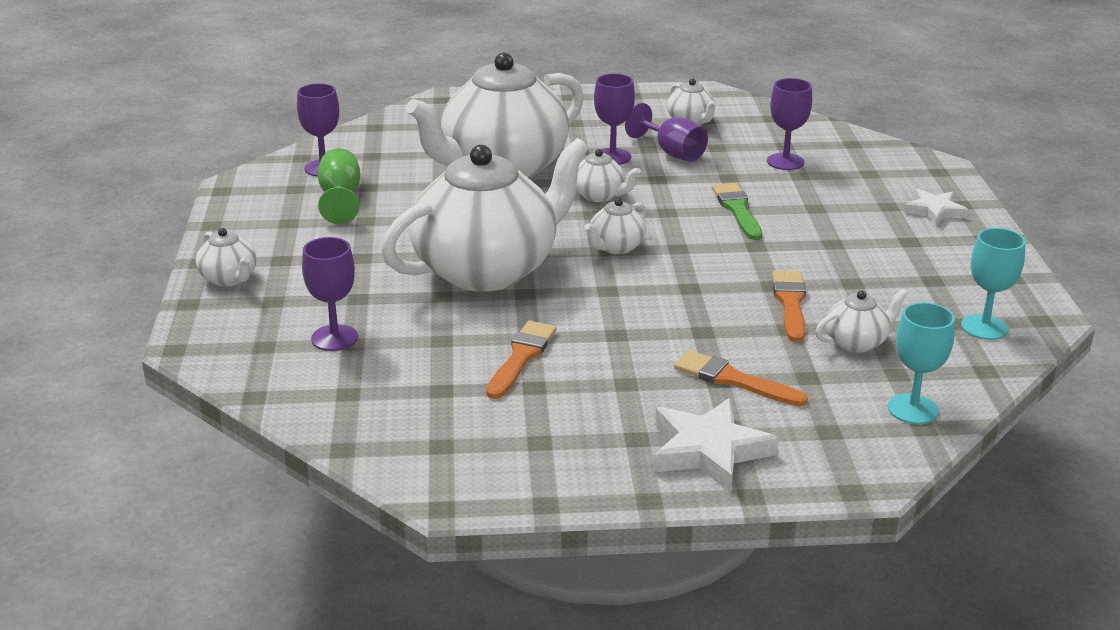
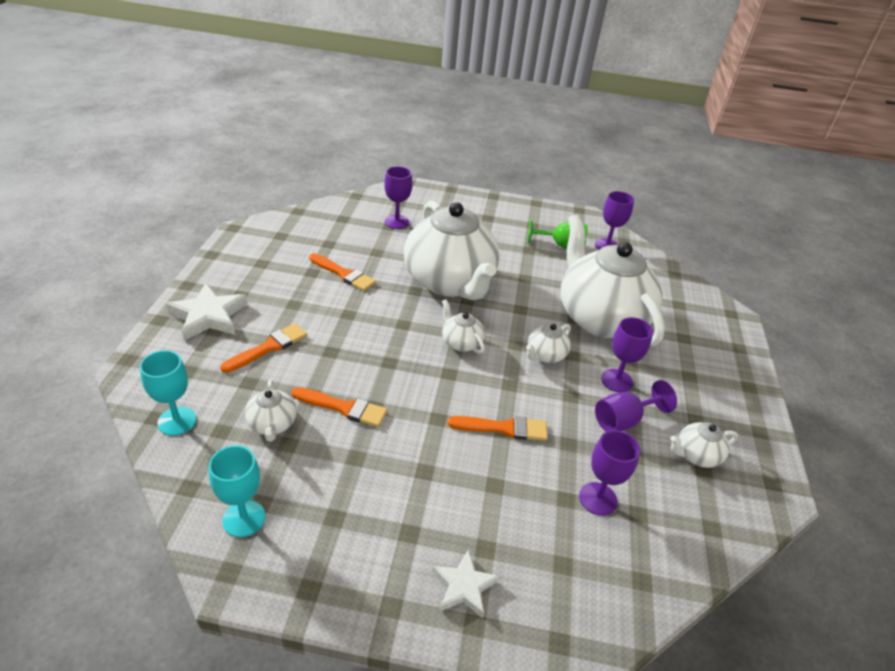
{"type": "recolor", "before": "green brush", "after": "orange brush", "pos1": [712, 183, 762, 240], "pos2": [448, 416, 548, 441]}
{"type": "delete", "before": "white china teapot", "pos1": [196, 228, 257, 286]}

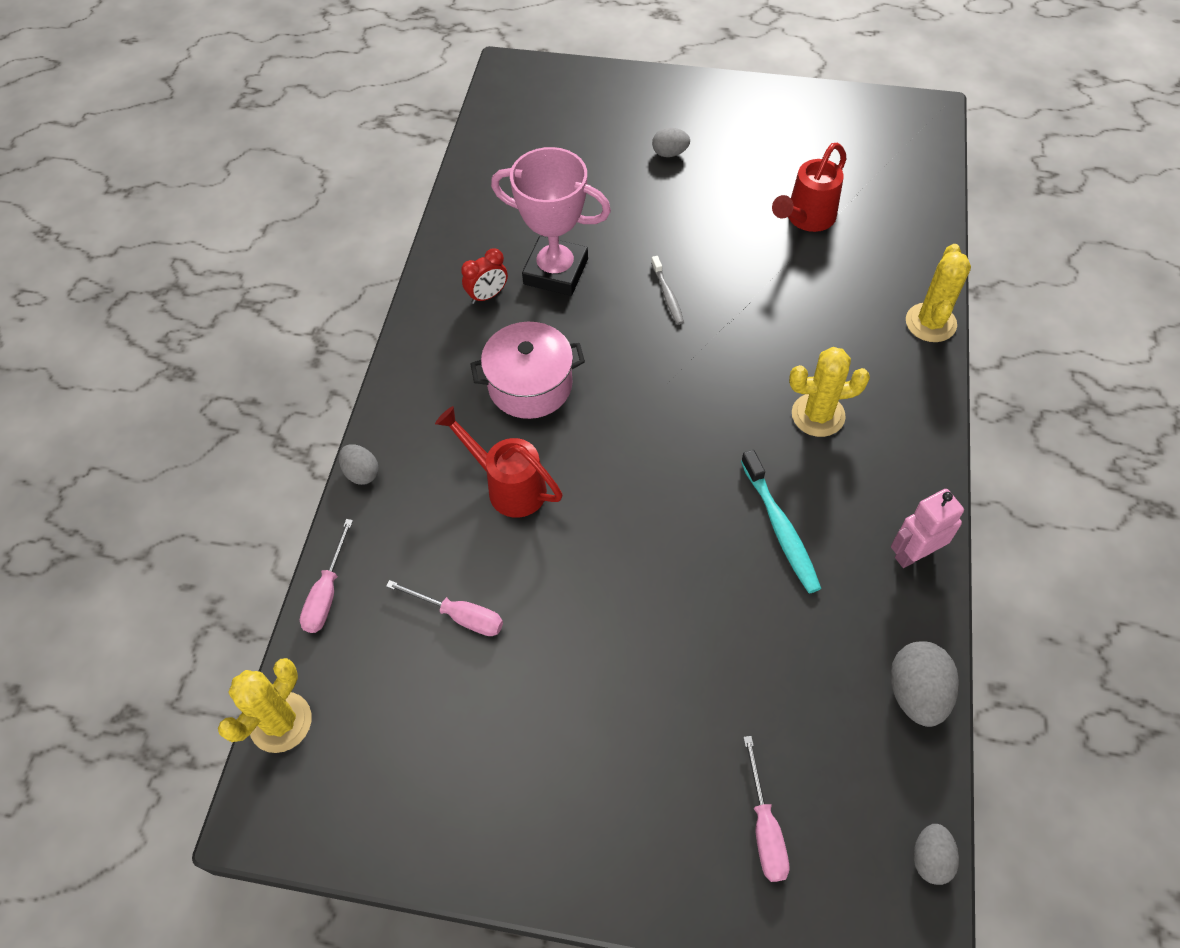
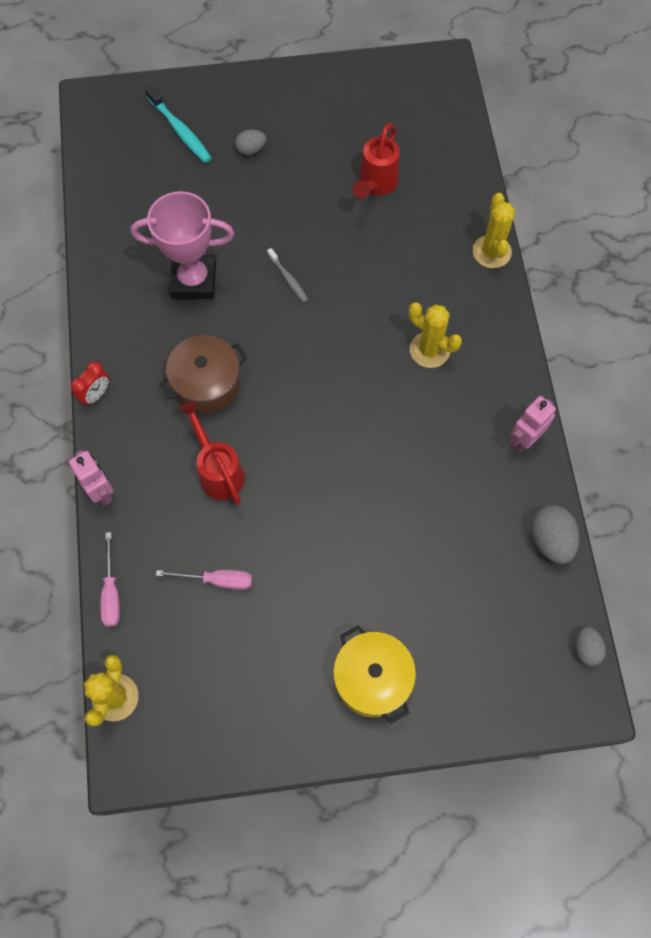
{"type": "replace", "before": "grey egg shape", "after": "rosy robot figure", "pos1": [339, 444, 379, 485], "pos2": [69, 450, 114, 506]}
{"type": "move", "before": "scarlet clock", "pos1": [461, 248, 508, 304], "pos2": [71, 361, 109, 406]}
{"type": "move", "before": "aqua toothbrush", "pos1": [741, 450, 821, 593], "pos2": [145, 85, 212, 163]}
{"type": "recolor", "before": "rosy cooking pot", "after": "brown cooking pot", "pos1": [470, 322, 585, 419], "pos2": [159, 335, 247, 413]}
{"type": "rotate", "before": "scarlet watering can", "pos1": [435, 406, 563, 518], "pos2": [178, 401, 245, 505], "turn": 45}
{"type": "insert", "after": "golden cooking pot", "pos2": [333, 625, 416, 724]}
{"type": "rotate", "before": "golden saguaro cactus", "pos1": [789, 347, 870, 437], "pos2": [409, 302, 462, 368], "turn": 60}
{"type": "delete", "before": "rosy screwdriver", "pos1": [743, 736, 789, 882]}

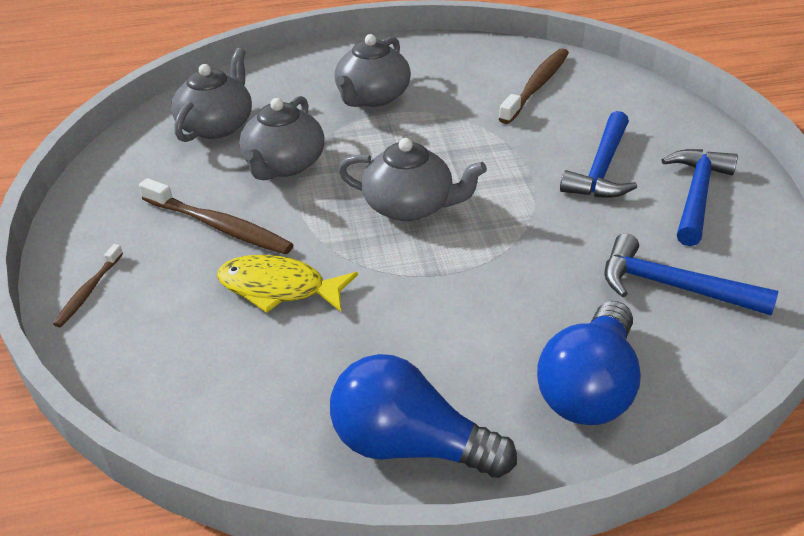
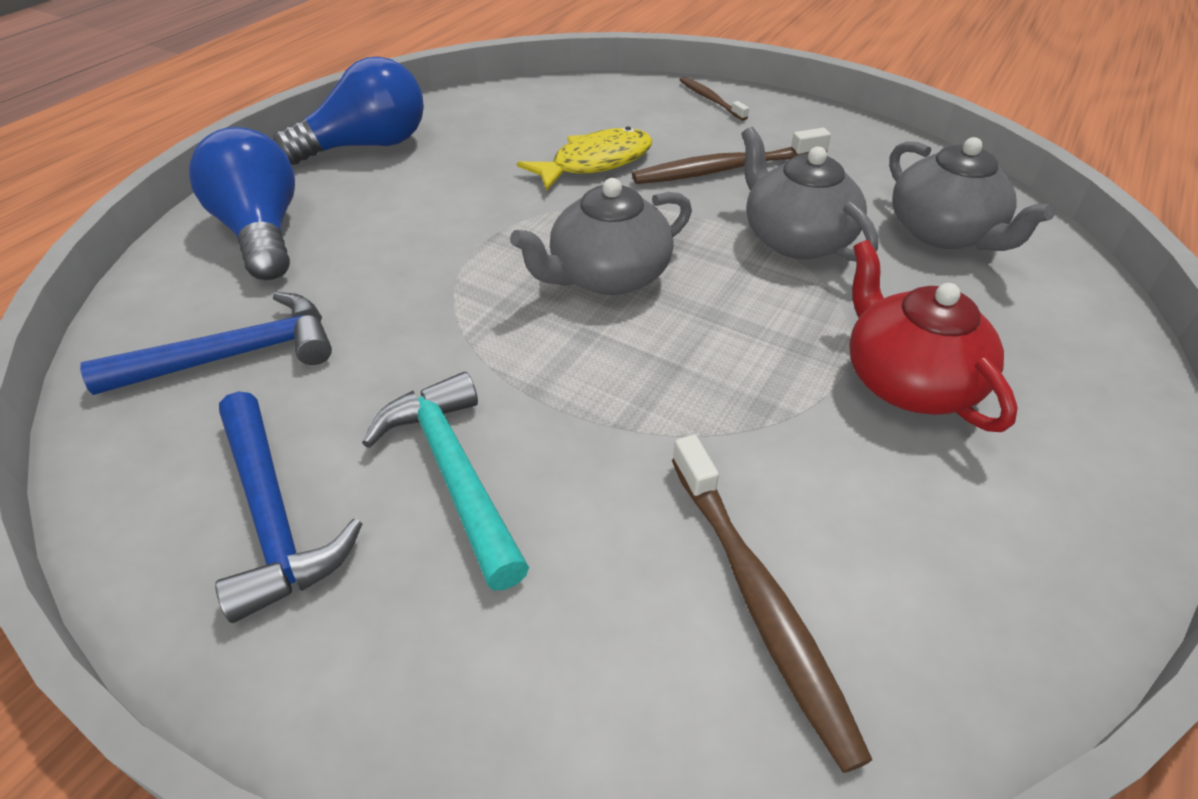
{"type": "recolor", "before": "blue claw hammer", "after": "aqua claw hammer", "pos1": [560, 111, 637, 198], "pos2": [362, 372, 529, 590]}
{"type": "recolor", "before": "grey china teapot", "after": "scarlet china teapot", "pos1": [334, 34, 411, 107], "pos2": [849, 240, 1018, 432]}

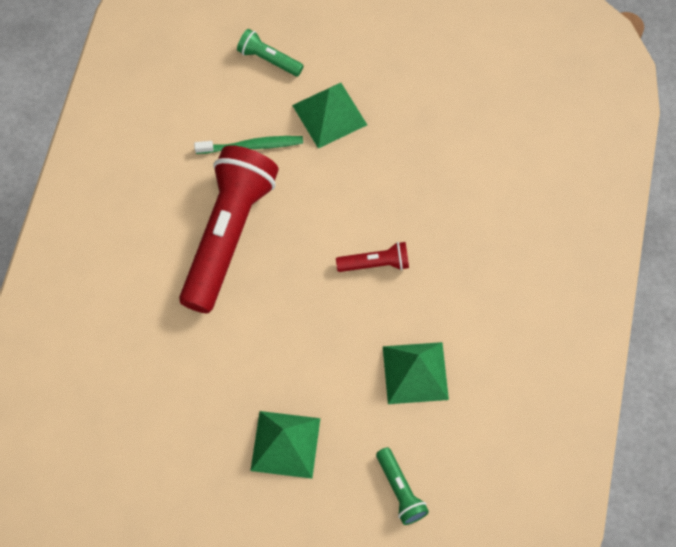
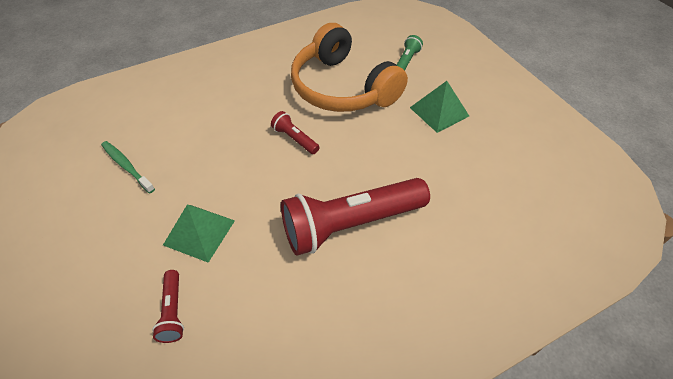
{"type": "move", "before": "green toothbrush", "pos1": [194, 136, 303, 154], "pos2": [101, 141, 155, 193]}
{"type": "recolor", "before": "green flashlight", "after": "scarlet flashlight", "pos1": [237, 29, 304, 76], "pos2": [152, 270, 184, 343]}
{"type": "replace", "before": "green pyramid", "after": "orange over-ear headphones", "pos1": [383, 342, 449, 404], "pos2": [291, 23, 408, 112]}

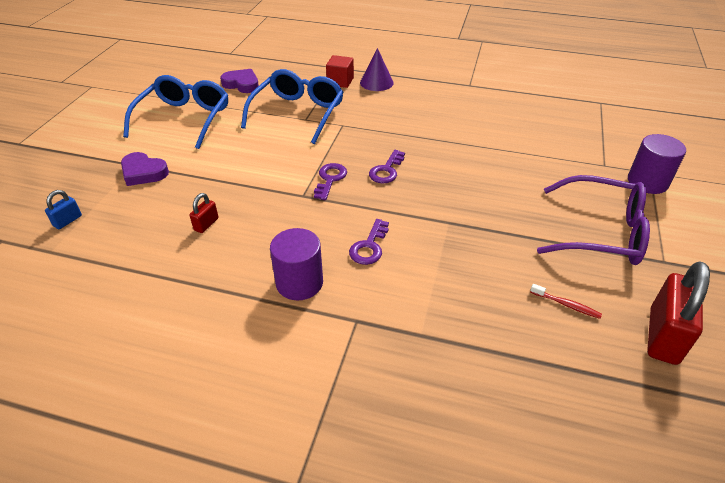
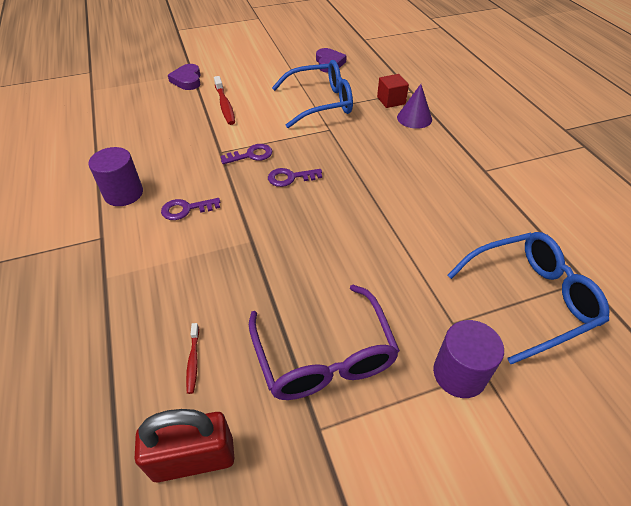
{"type": "insert", "after": "scarlet toothbrush", "pos2": [214, 76, 235, 125]}
{"type": "move", "before": "blue spectacles", "pos1": [123, 75, 228, 149], "pos2": [448, 232, 610, 364]}
{"type": "delete", "before": "blue padlock", "pos1": [45, 190, 82, 229]}
{"type": "delete", "before": "scarlet padlock", "pos1": [189, 193, 219, 233]}

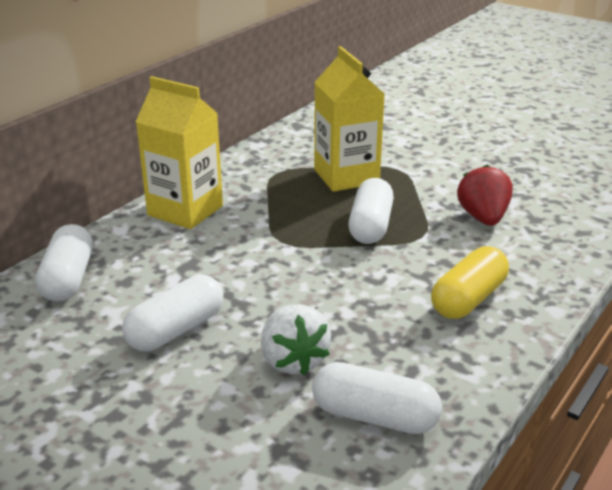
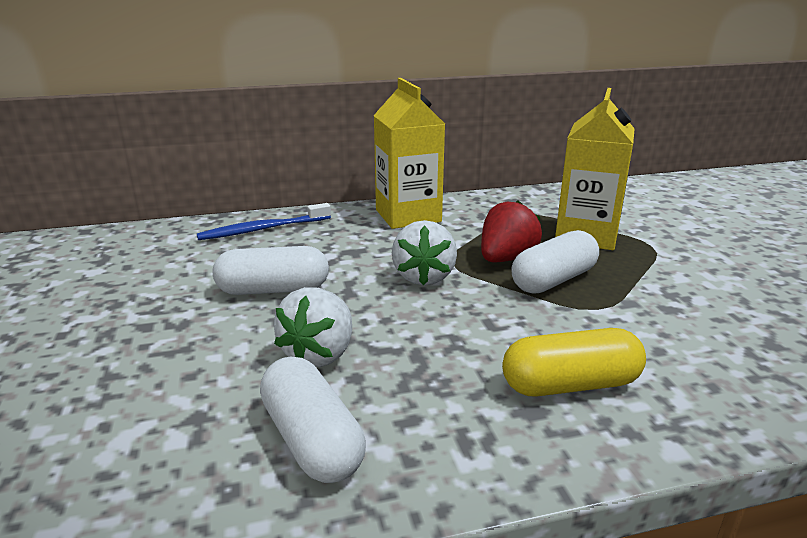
{"type": "replace", "before": "white pill shape", "after": "blue toothbrush", "pos1": [35, 224, 93, 302], "pos2": [197, 203, 331, 240]}
{"type": "insert", "after": "white berry", "pos2": [392, 220, 457, 286]}
{"type": "move", "before": "scarlet berry", "pos1": [457, 165, 513, 226], "pos2": [481, 200, 542, 262]}

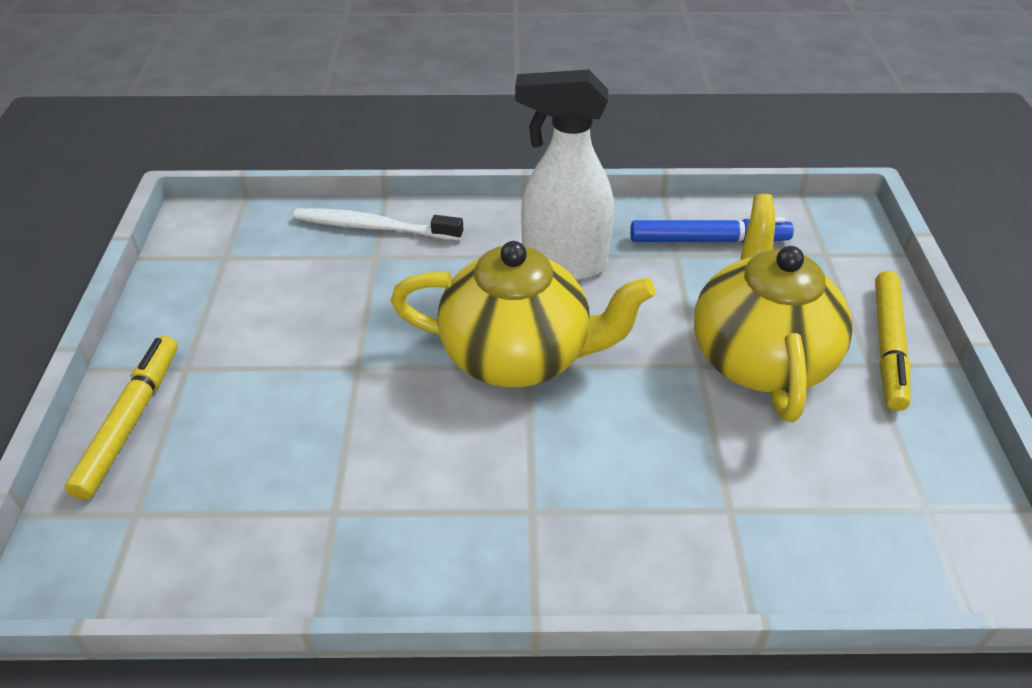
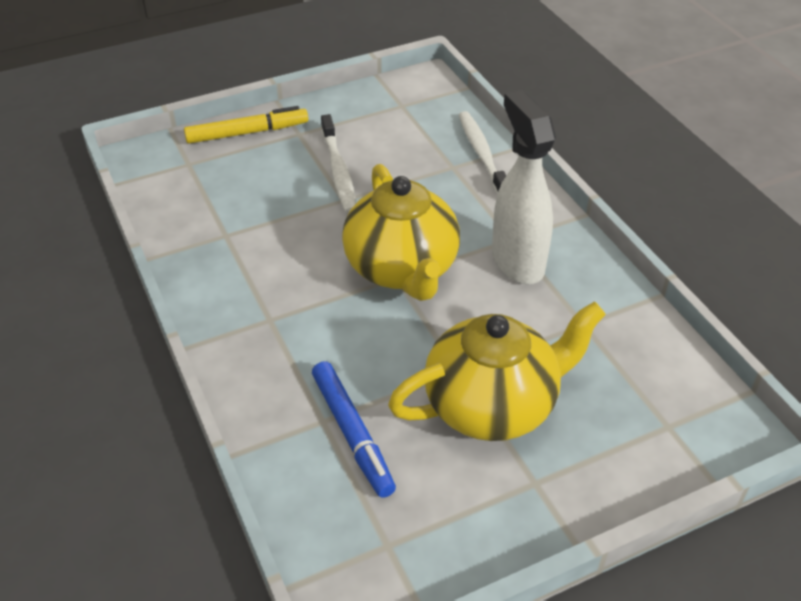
{"type": "move", "before": "blue felt pen", "pos1": [630, 217, 794, 243], "pos2": [312, 361, 396, 498]}
{"type": "insert", "after": "white toothbrush", "pos2": [321, 114, 356, 213]}
{"type": "delete", "before": "golden felt pen", "pos1": [875, 271, 911, 411]}

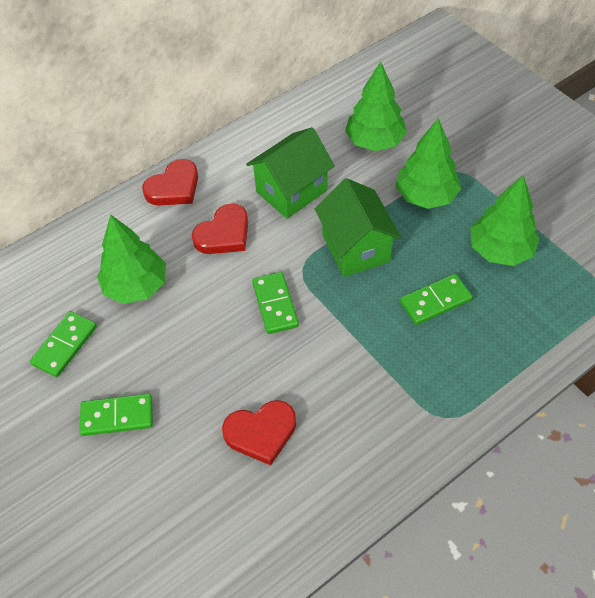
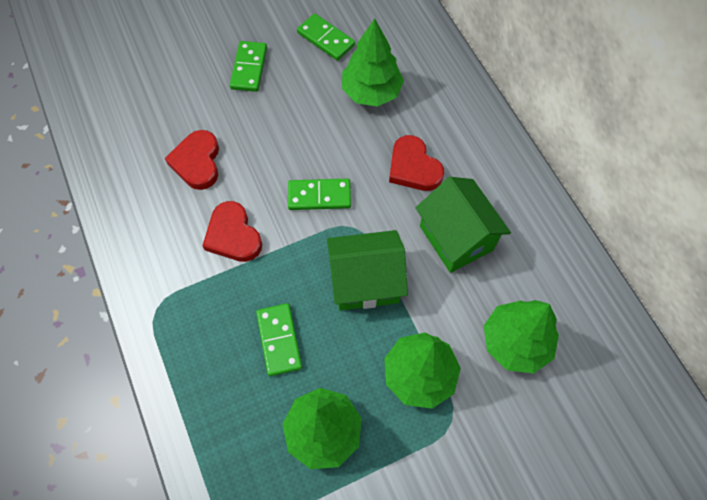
{"type": "move", "before": "scarlet heart", "pos1": [142, 159, 198, 205], "pos2": [203, 201, 262, 262]}

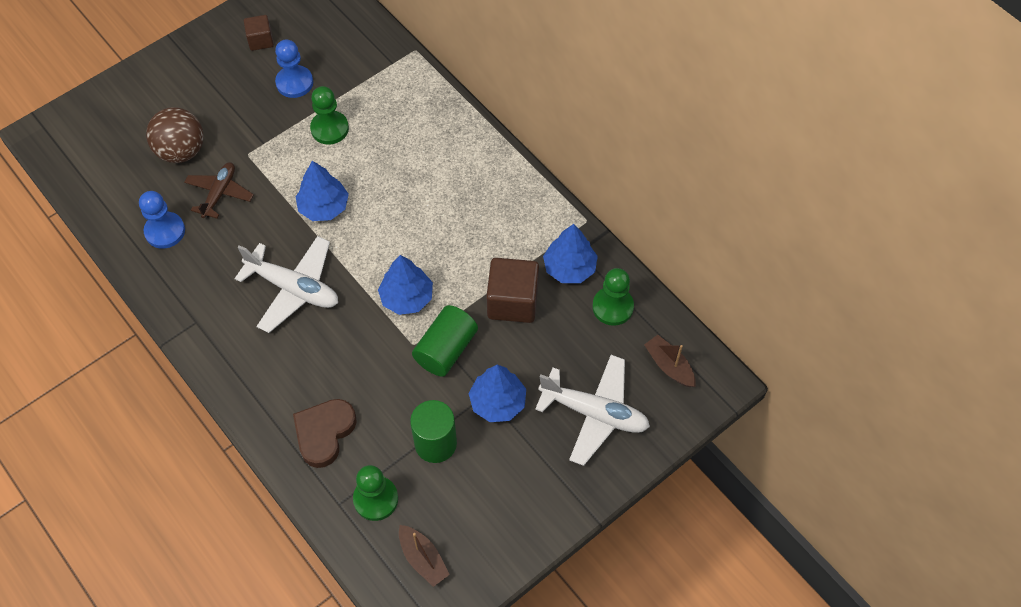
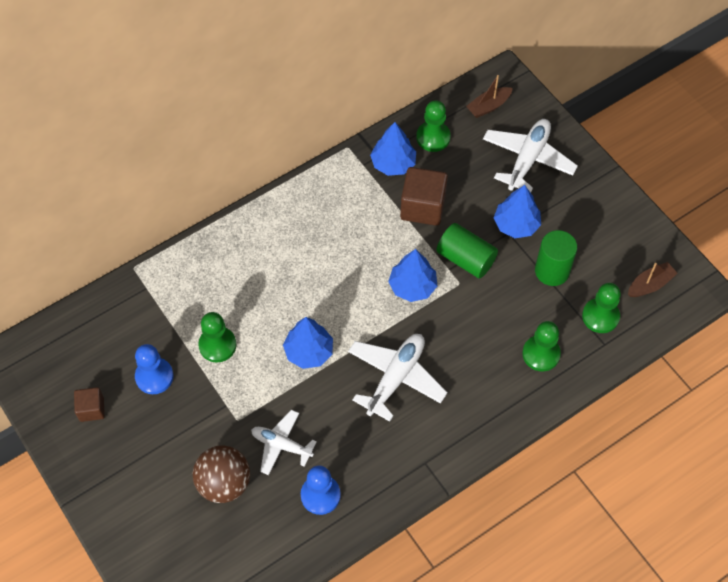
{"type": "recolor", "before": "brown toy plane", "after": "white toy plane", "pos1": [184, 162, 254, 219], "pos2": [251, 410, 317, 475]}
{"type": "replace", "before": "brown heart", "after": "green chess pawn", "pos1": [293, 399, 357, 468], "pos2": [522, 321, 561, 371]}

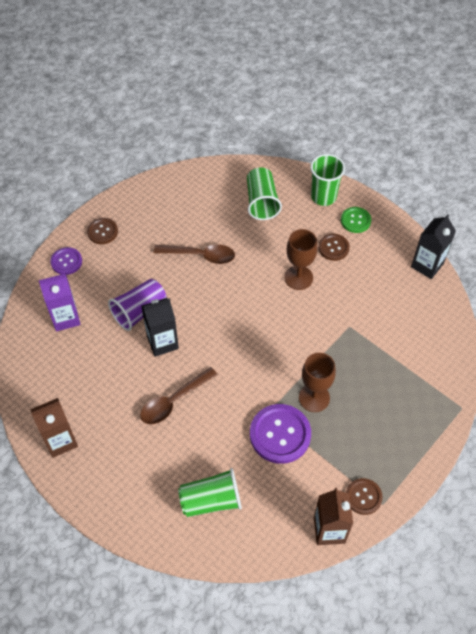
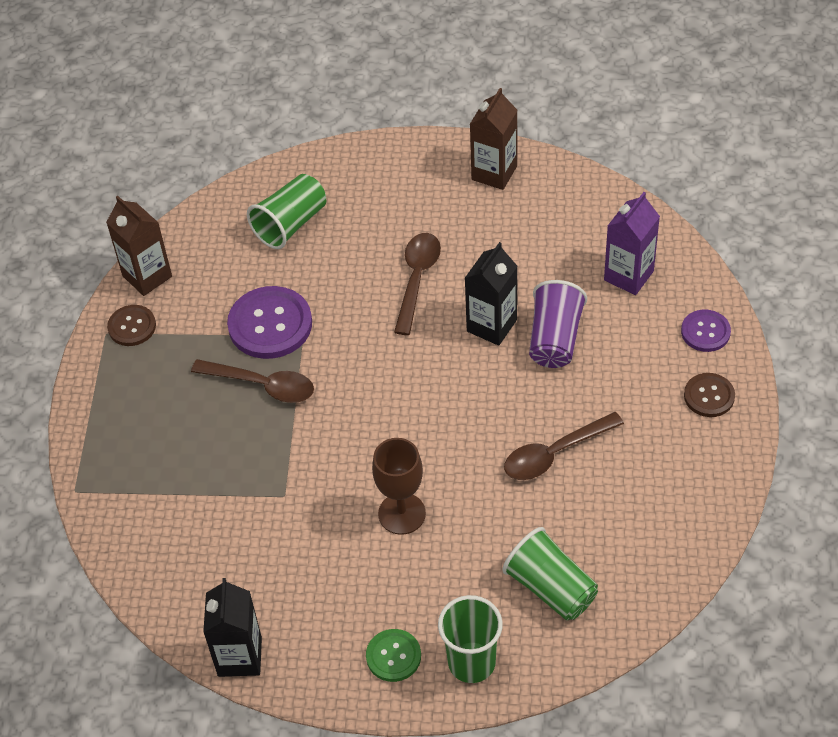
{"type": "replace", "before": "brown wine glass", "after": "brown spoon", "pos1": [299, 353, 336, 412], "pos2": [191, 359, 314, 403]}
{"type": "delete", "before": "brown sewing button", "pos1": [318, 234, 350, 261]}

